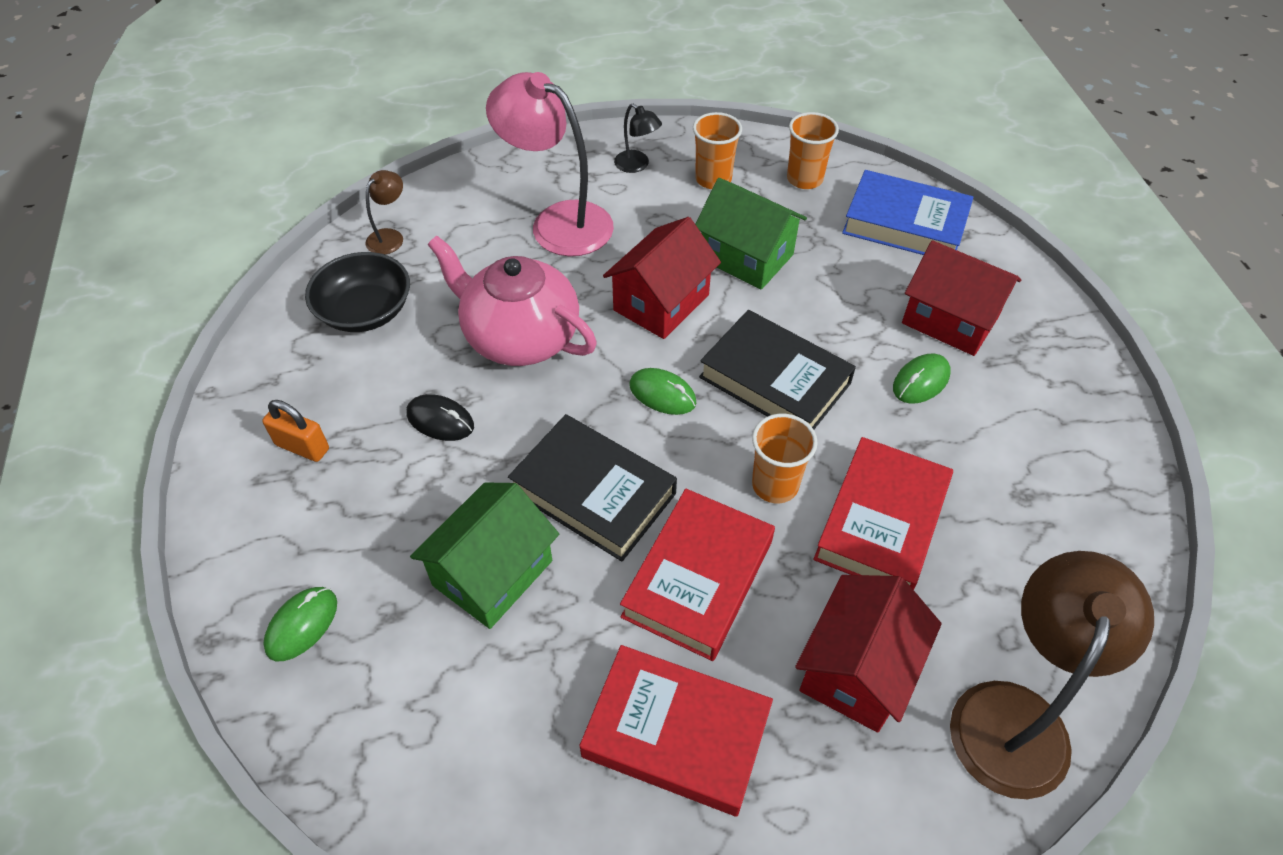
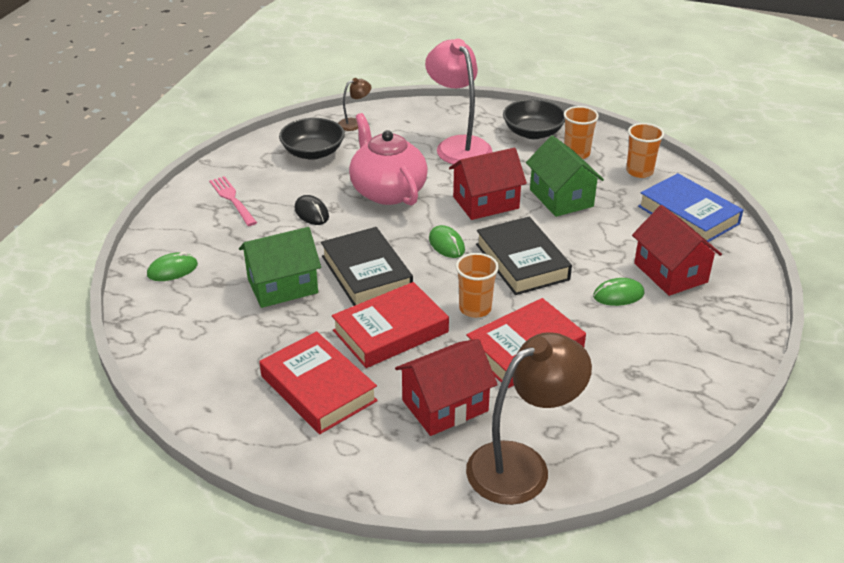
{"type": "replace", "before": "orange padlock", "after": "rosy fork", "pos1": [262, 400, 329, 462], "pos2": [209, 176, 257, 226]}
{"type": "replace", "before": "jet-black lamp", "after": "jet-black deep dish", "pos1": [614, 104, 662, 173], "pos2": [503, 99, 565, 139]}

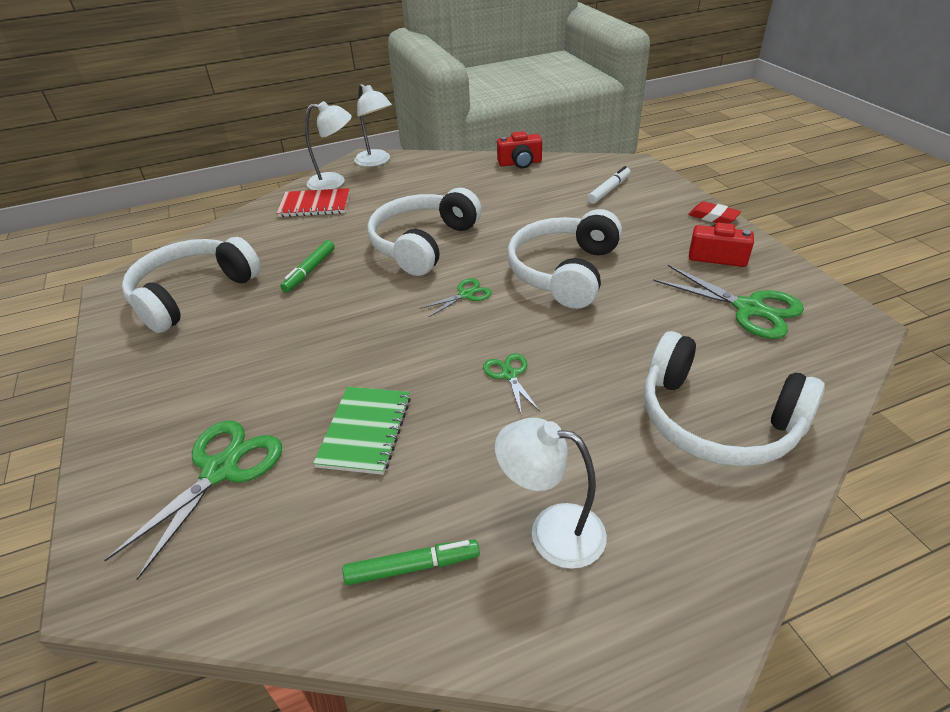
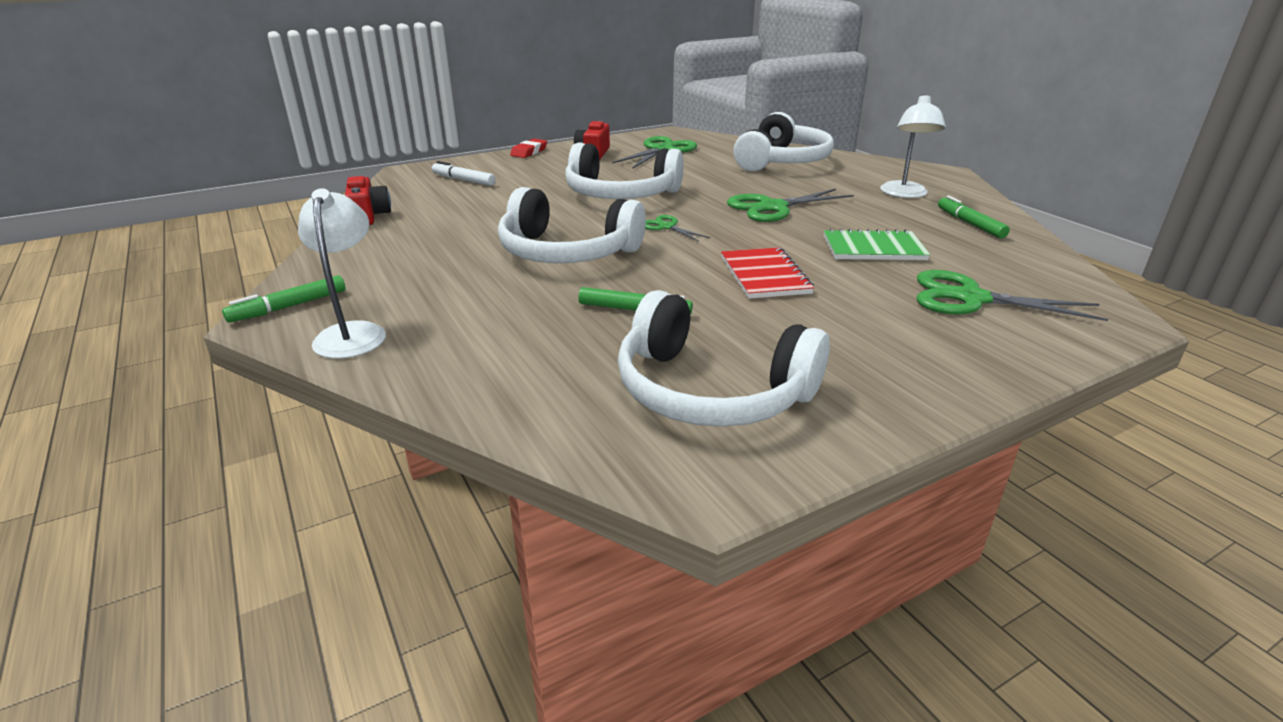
{"type": "replace", "before": "white lamp", "after": "green felt pen", "pos1": [354, 84, 392, 167], "pos2": [222, 275, 345, 323]}
{"type": "move", "before": "scarlet exercise book", "pos1": [277, 188, 350, 217], "pos2": [721, 247, 814, 299]}
{"type": "resize", "before": "green pair of scissors", "pos1": [483, 353, 540, 416], "pos2": [727, 189, 854, 222], "scale": 1.86}

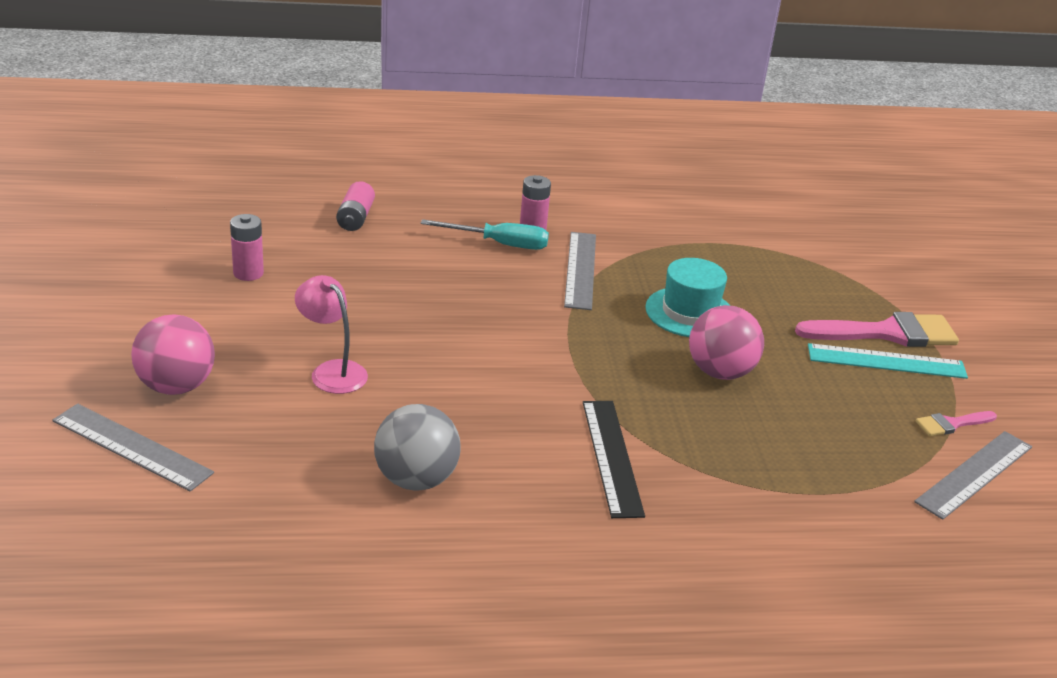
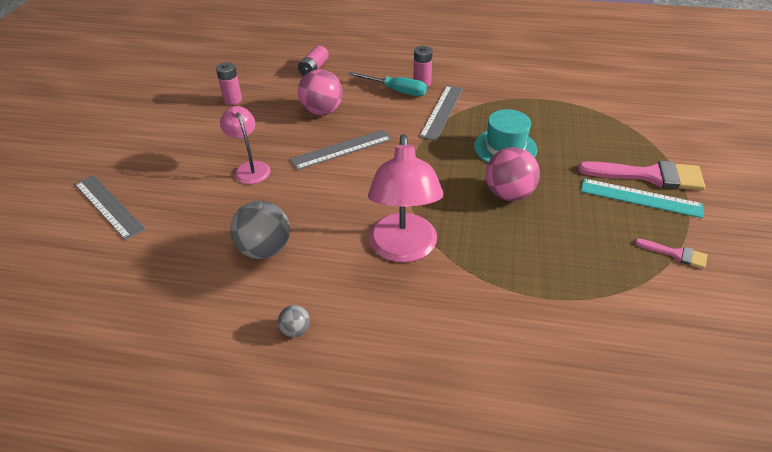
{"type": "insert", "after": "grey play ball", "pos2": [278, 305, 310, 337]}
{"type": "move", "before": "grey measuring stick", "pos1": [914, 431, 1032, 520], "pos2": [290, 129, 392, 170]}
{"type": "move", "before": "rosy play ball", "pos1": [131, 314, 215, 395], "pos2": [298, 69, 343, 115]}
{"type": "replace", "before": "jet-black measuring stick", "after": "rosy lamp", "pos1": [583, 401, 645, 518], "pos2": [368, 134, 443, 263]}
{"type": "rotate", "before": "rosy brush", "pos1": [916, 411, 997, 436], "pos2": [634, 238, 707, 269], "turn": -150}

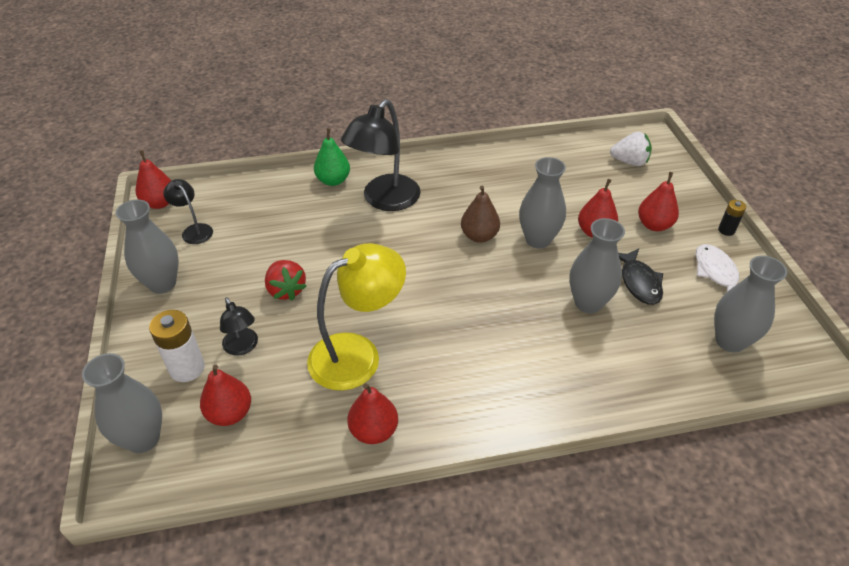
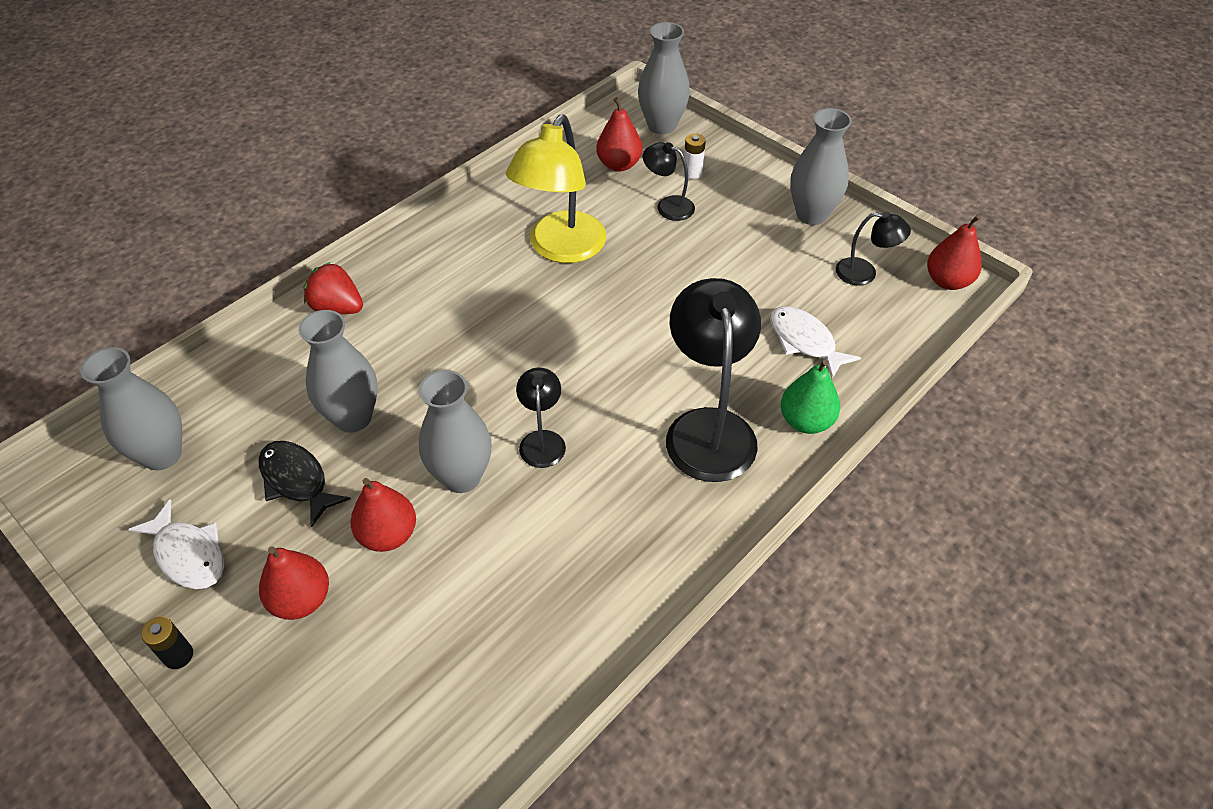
{"type": "move", "before": "scarlet berry", "pos1": [265, 260, 307, 301], "pos2": [303, 262, 363, 314]}
{"type": "replace", "before": "brown toy pear", "after": "jet-black lamp", "pos1": [461, 185, 500, 243], "pos2": [516, 367, 566, 468]}
{"type": "resize", "before": "white battery", "pos1": [149, 310, 205, 382], "pos2": [683, 134, 706, 179], "scale": 0.57}
{"type": "insert", "after": "white fish figure", "pos2": [770, 306, 861, 379]}
{"type": "delete", "before": "scarlet toy pear", "pos1": [347, 383, 398, 444]}
{"type": "delete", "before": "white berry", "pos1": [610, 132, 652, 166]}

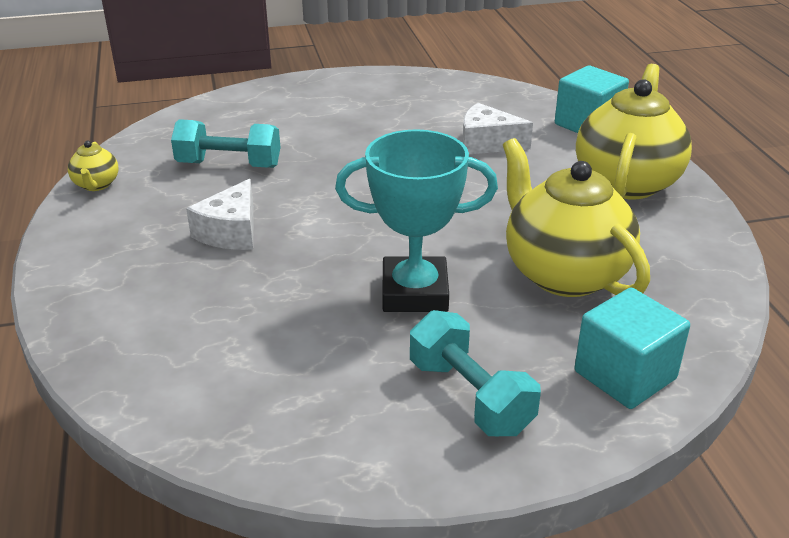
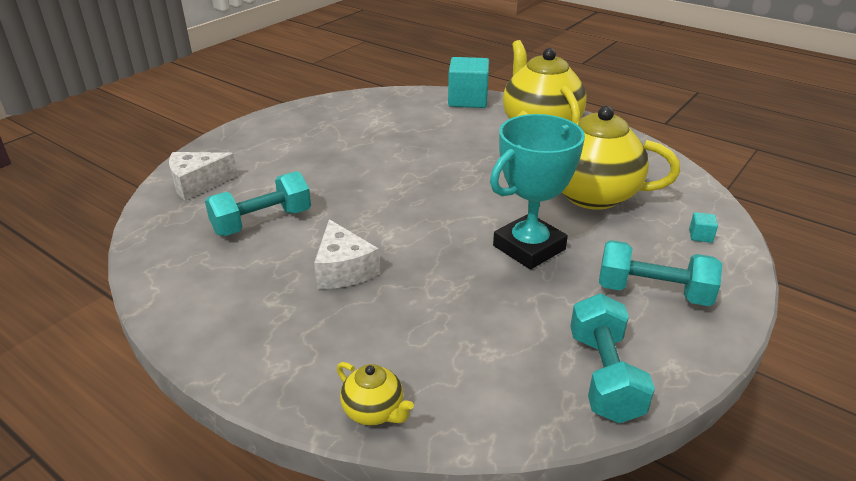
{"type": "move", "before": "white cheese", "pos1": [463, 103, 533, 154], "pos2": [169, 152, 238, 201]}
{"type": "move", "before": "golden china teapot", "pos1": [68, 141, 118, 191], "pos2": [337, 362, 414, 425]}
{"type": "insert", "after": "aqua dumbbell", "pos2": [570, 293, 655, 423]}
{"type": "resize", "before": "aqua cube", "pos1": [574, 288, 690, 409], "pos2": [689, 212, 718, 243], "scale": 0.4}

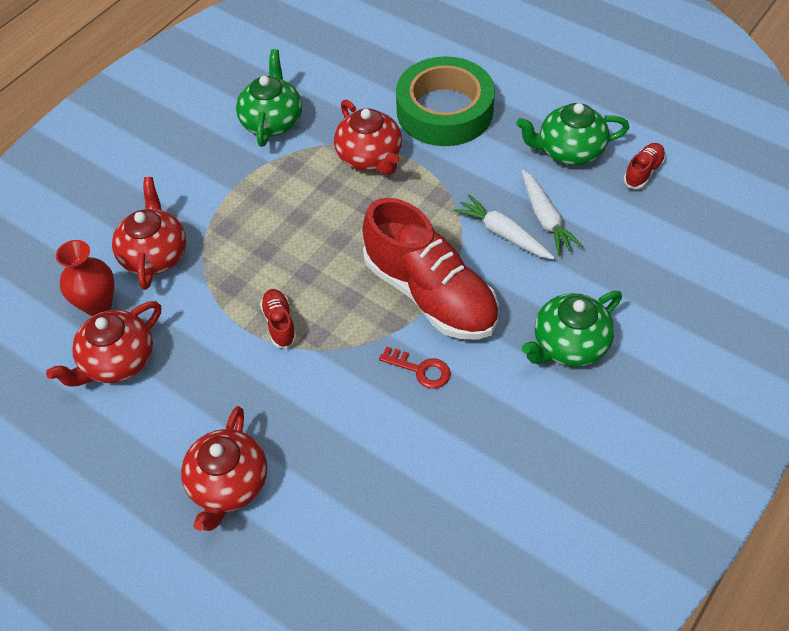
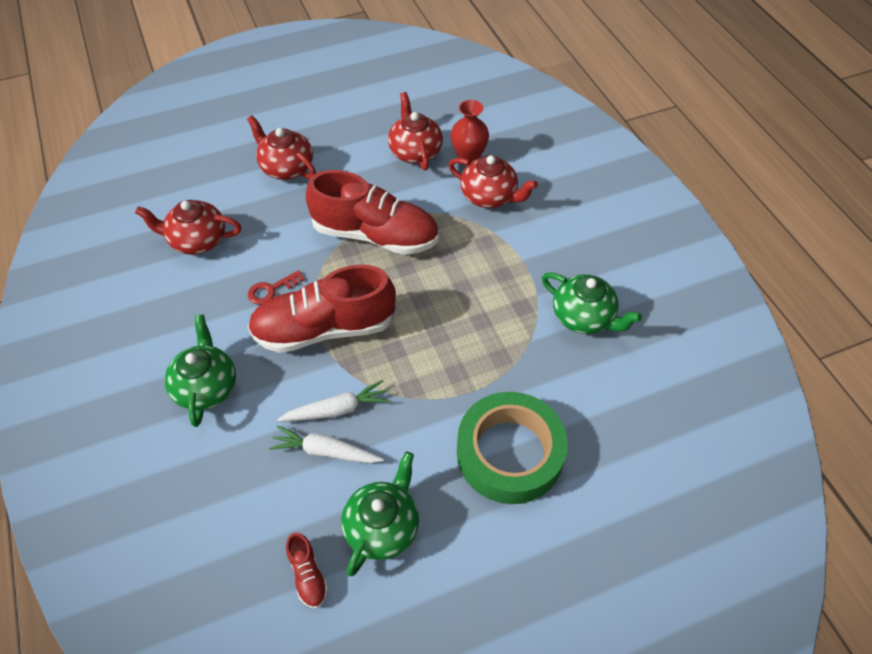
{"type": "move", "before": "scarlet china teapot", "pos1": [334, 100, 402, 175], "pos2": [135, 200, 241, 255]}
{"type": "resize", "before": "scarlet lace-up shoe", "pos1": [260, 289, 297, 349], "pos2": [306, 170, 439, 255], "scale": 2.43}

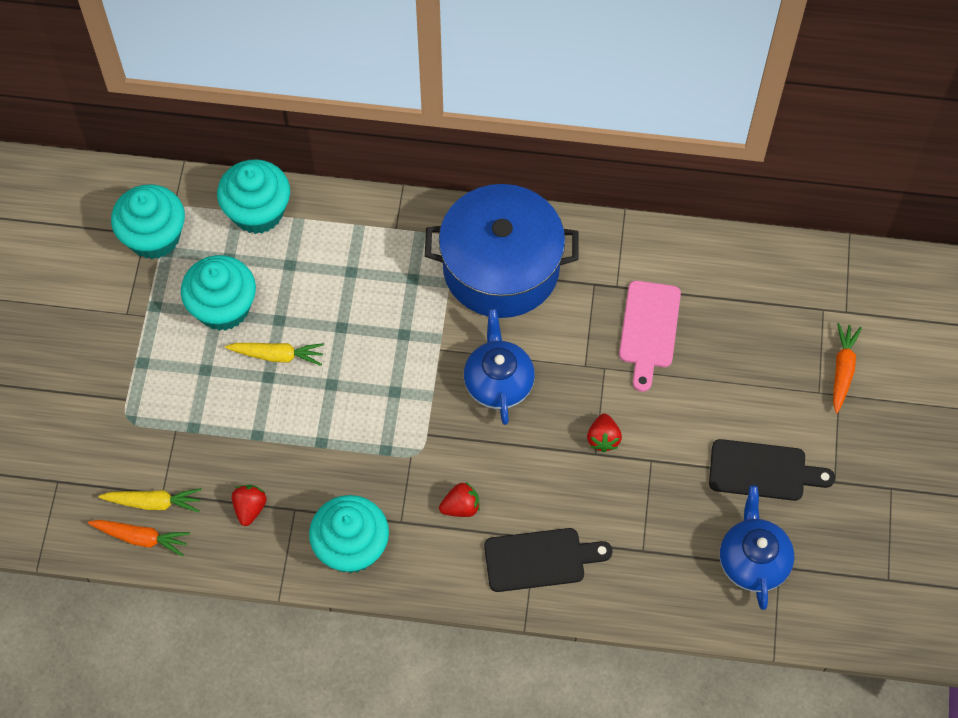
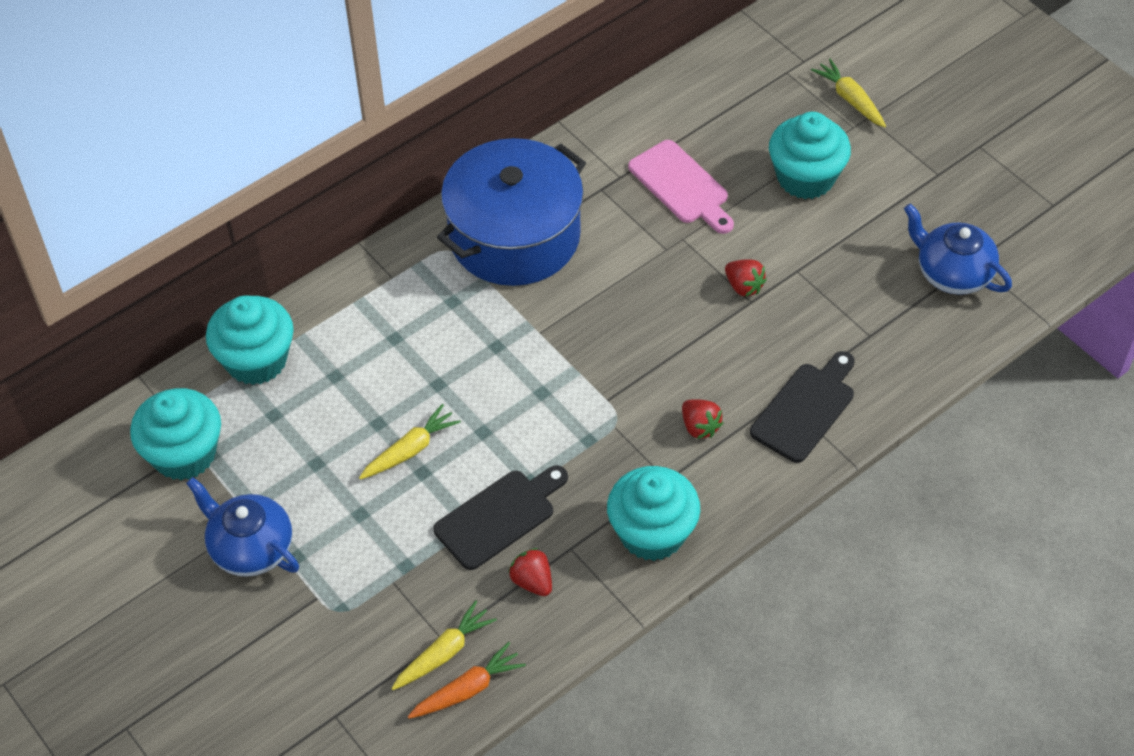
{"type": "move", "before": "blue china teapot", "pos1": [464, 309, 535, 425], "pos2": [186, 477, 299, 577]}
{"type": "move", "before": "jet-black chopping board", "pos1": [709, 439, 835, 501], "pos2": [433, 465, 568, 570]}
{"type": "rotate", "before": "scarlet berry", "pos1": [439, 482, 480, 517], "pos2": [682, 399, 723, 439], "turn": 120}
{"type": "move", "before": "aqua cupcake", "pos1": [181, 255, 256, 331], "pos2": [769, 112, 851, 199]}
{"type": "recolor", "before": "orange toy carrot", "after": "golden toy carrot", "pos1": [833, 323, 862, 413], "pos2": [811, 59, 886, 127]}

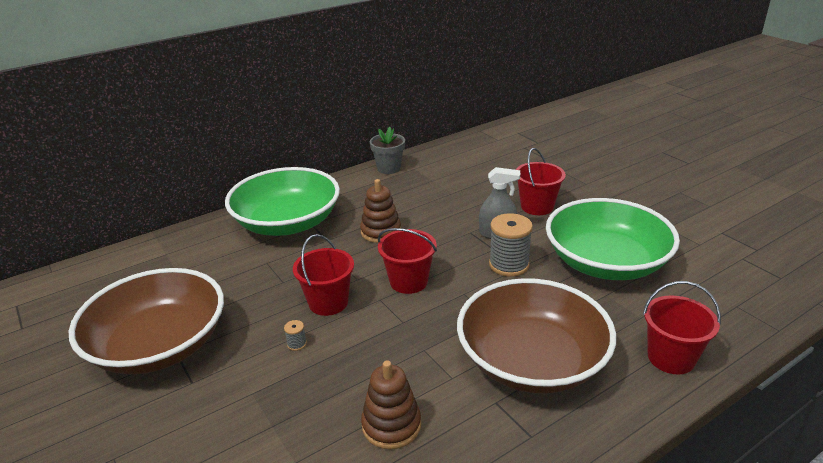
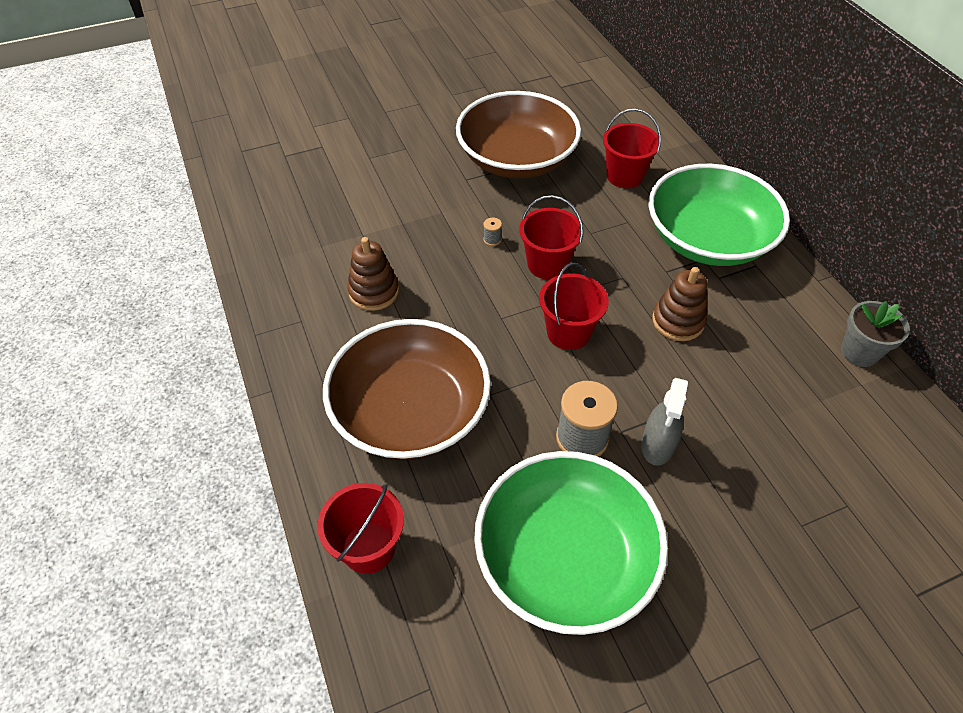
{"type": "move", "before": "scarlet bucket", "pos1": [516, 148, 566, 215], "pos2": [603, 108, 661, 188]}

